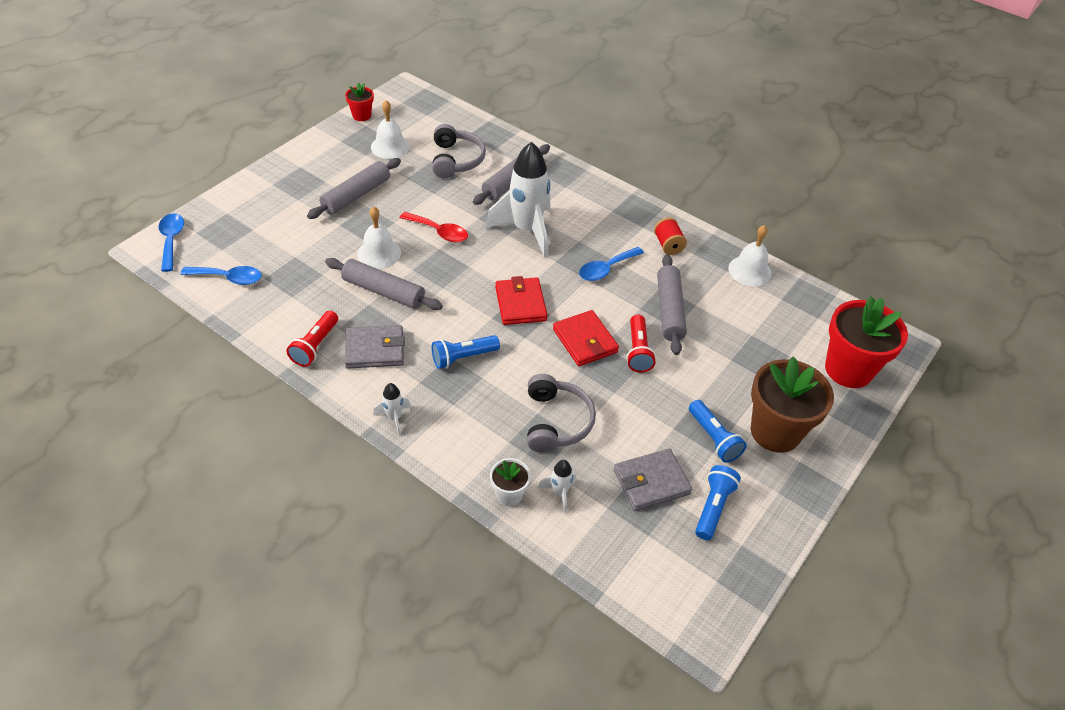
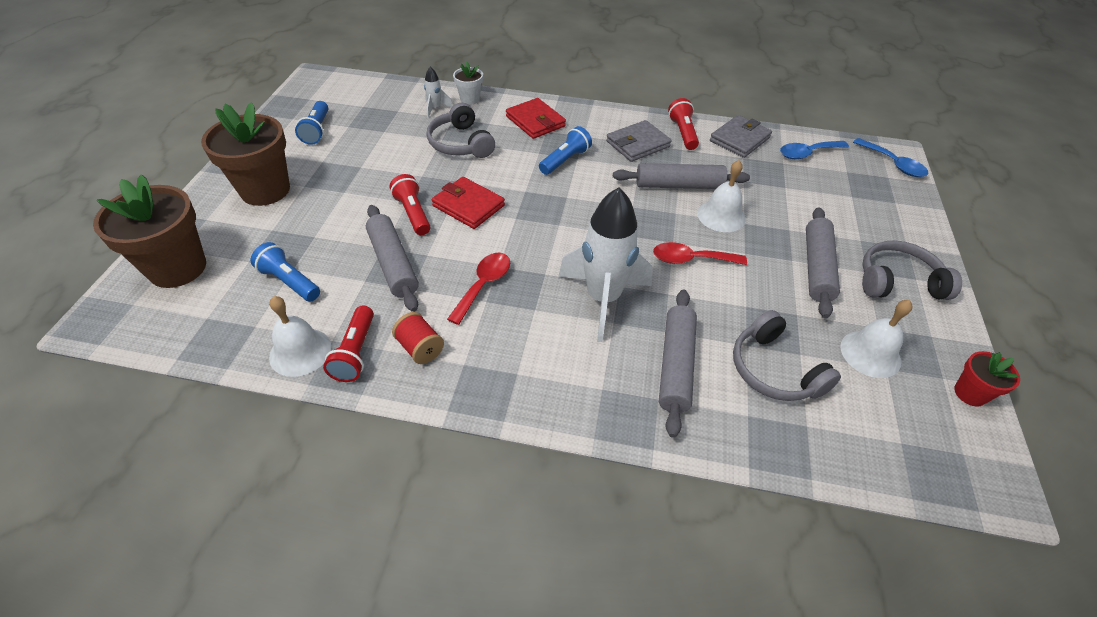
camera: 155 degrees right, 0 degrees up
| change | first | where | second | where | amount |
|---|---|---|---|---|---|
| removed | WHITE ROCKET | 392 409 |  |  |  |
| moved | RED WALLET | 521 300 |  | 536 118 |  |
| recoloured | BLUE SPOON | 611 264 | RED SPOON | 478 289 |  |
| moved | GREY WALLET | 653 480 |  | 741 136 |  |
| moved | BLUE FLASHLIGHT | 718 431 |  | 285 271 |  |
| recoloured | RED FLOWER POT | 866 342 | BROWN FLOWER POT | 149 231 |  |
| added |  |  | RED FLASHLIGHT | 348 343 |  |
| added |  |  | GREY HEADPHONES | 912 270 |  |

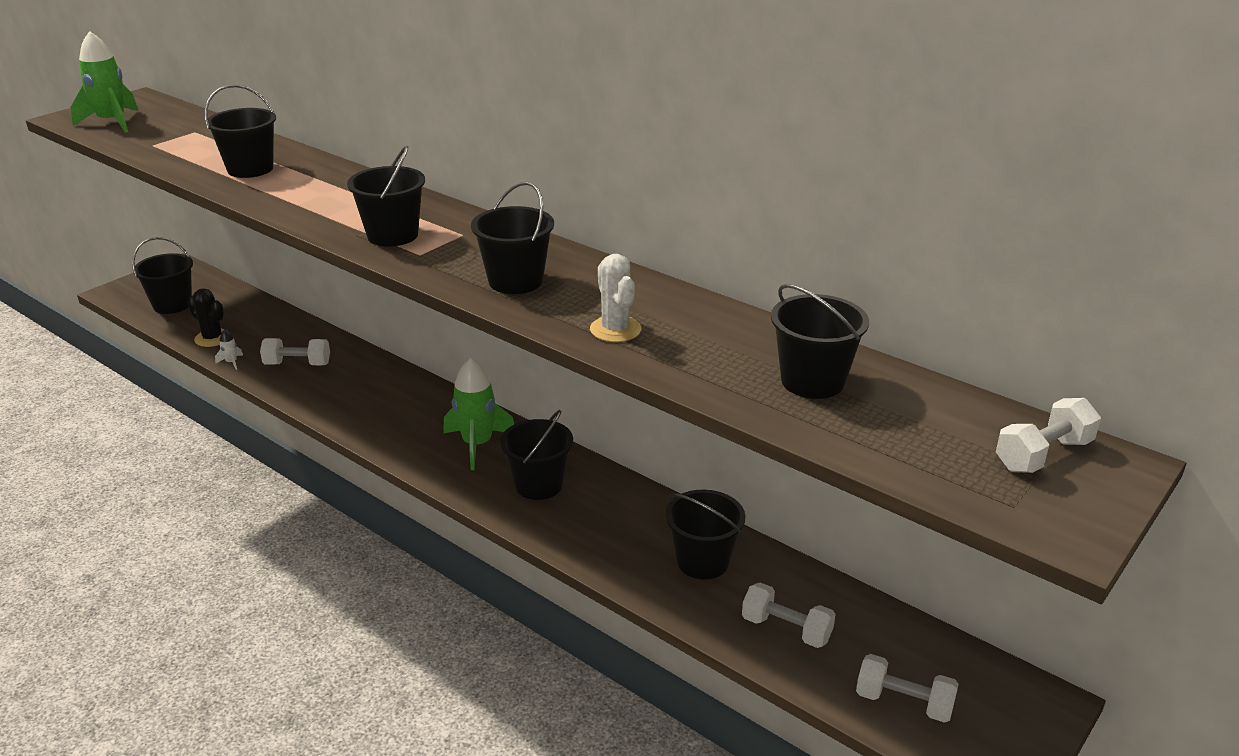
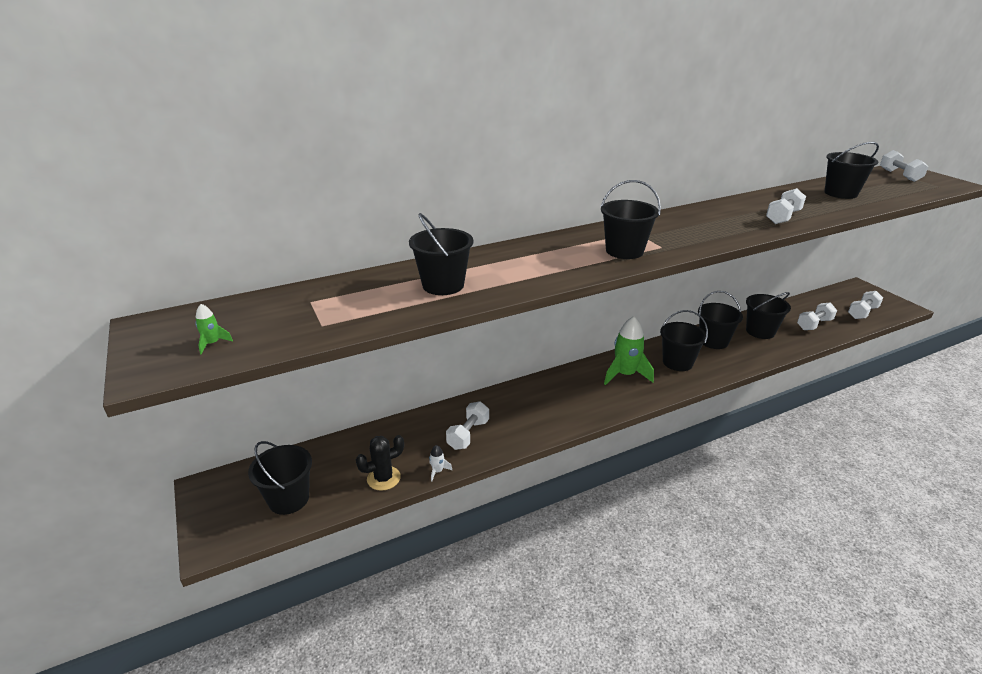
camera: 65 degrees left, 0 degrees up
| change | first | where | second | where | amount |
|---|---|---|---|---|---|
| resized | GREEN ROCKET | 105 82 |  | 214 329 | x0.42 |
| moved | BLACK BUCKET | 512 238 |  | 720 320 |  |
| replaced | WHITE CACTUS | 615 298 | WHITE DUMBBELL | 786 206 |  |

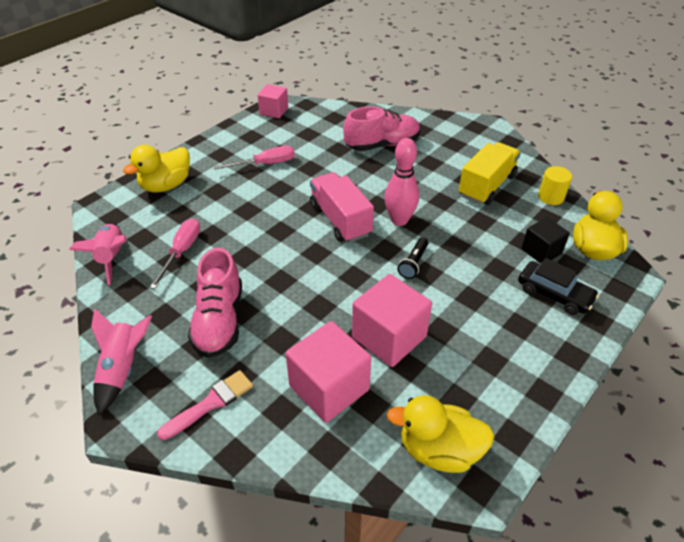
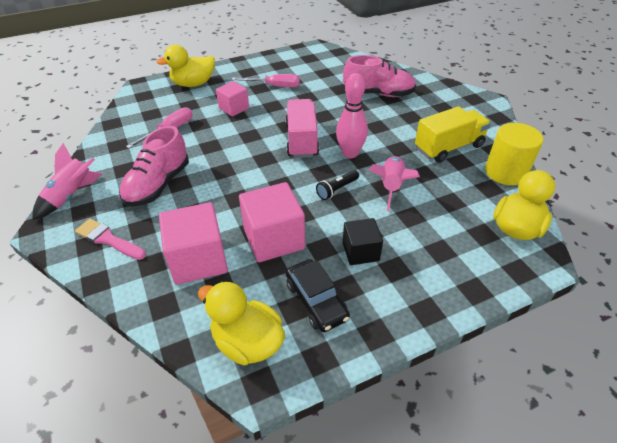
camera: 25 degrees right, 0 degrees up
| change | first | where | second | where | amount |
|---|---|---|---|---|---|
| moved | PINK ROCKET | 97 254 |  | 394 183 |  |
| turned | PINK BRUSH | 205 405 |  | 110 239 | 135 degrees counterclockwise |
| moved | PINK CUBE | 272 101 |  | 232 99 |  |
| moved | BLACK CAR | 558 286 |  | 318 295 |  |
| moved | BLACK CUBE | 545 240 |  | 363 241 |  |
| resized | YELLOW CYLINDER | 555 185 |  | 514 154 | x1.59 |

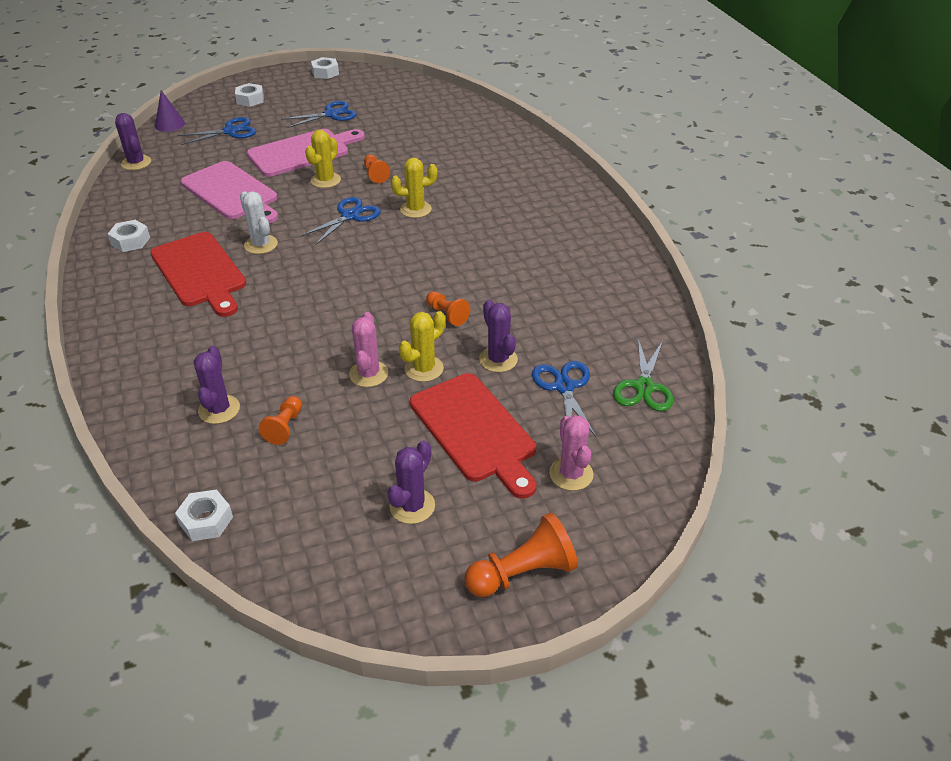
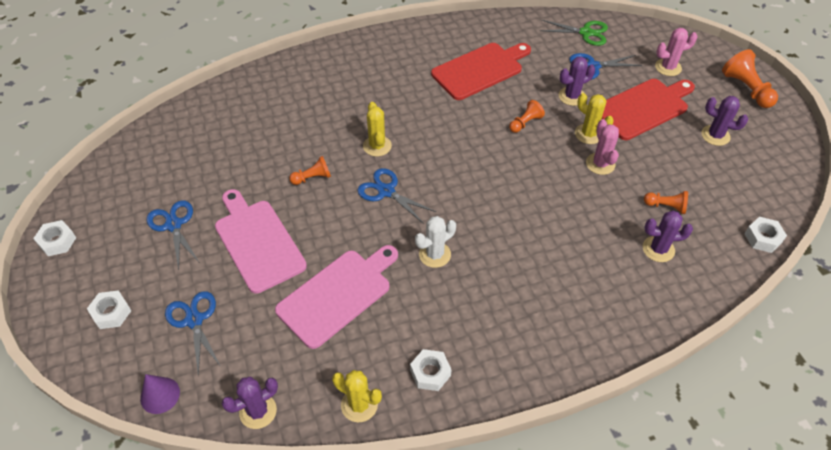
camera: 90 degrees left, 10 degrees up
| change | first | where | second | where | amount |
|---|---|---|---|---|---|
| moved | RED CUTTING BOARD | 198 274 |  | 481 71 |  |
| moved | YELLOW CACTUS | 323 159 |  | 357 396 |  |
| turned | PINK CACTUS | 368 349 |  | 602 147 | 75 degrees clockwise |

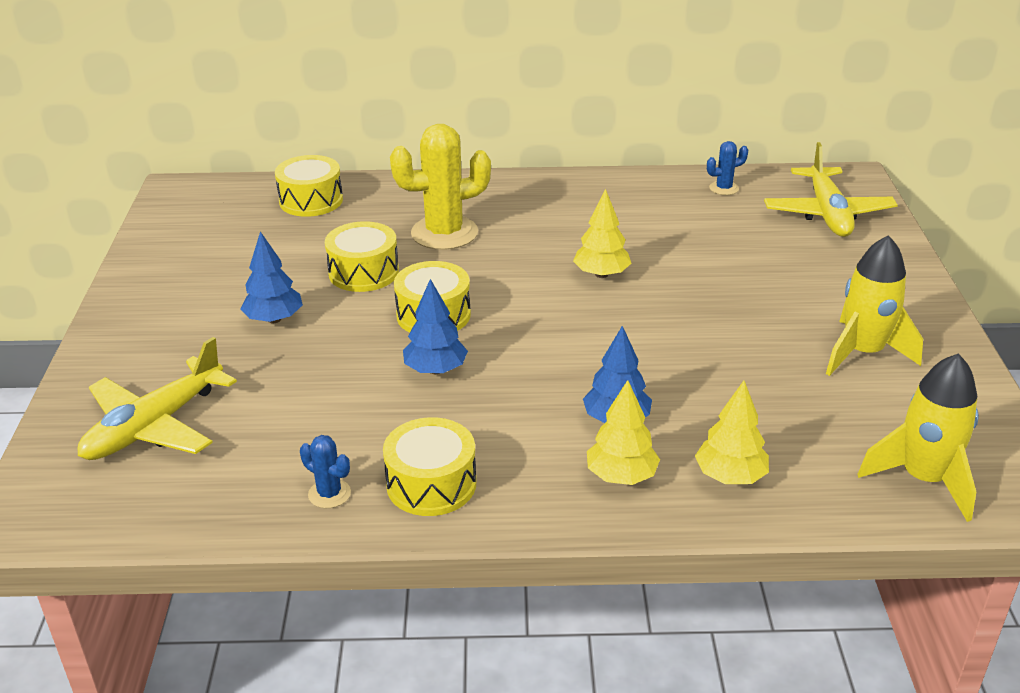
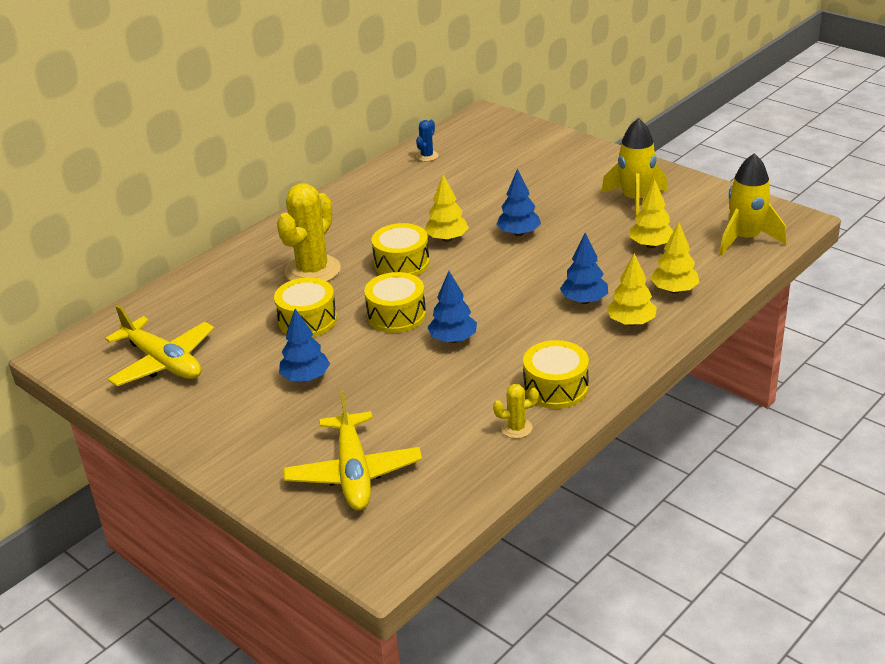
camera: 45 degrees left, 0 degrees up
| change | first | where | second | where | amount |
|---|---|---|---|---|---|
| moved | YELLOW DRUM | 309 186 |  | 400 249 |  |
| recoloured | BLUE CACTUS | 325 471 | YELLOW CACTUS | 516 411 |  |
| moved | YELLOW PLANE | 831 189 |  | 159 345 |  |
| added |  |  | BLUE TREE | 519 202 |  |
| added |  |  | YELLOW TREE | 651 213 |  |

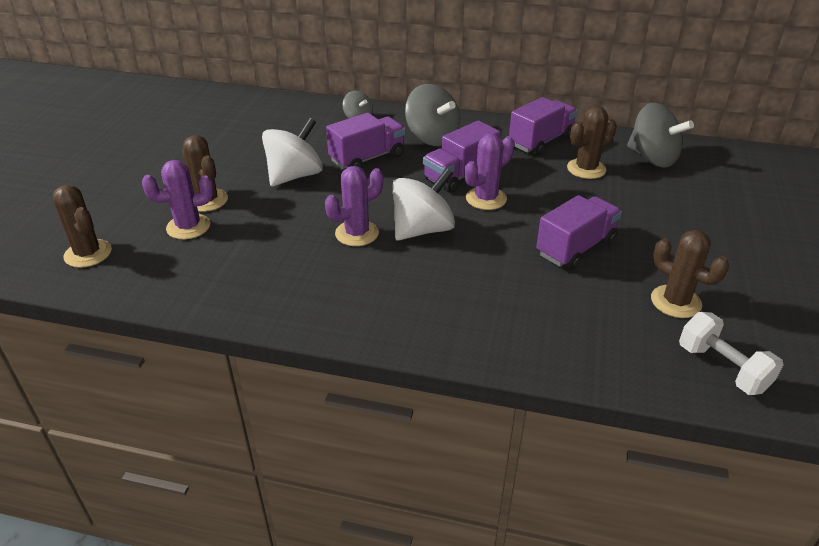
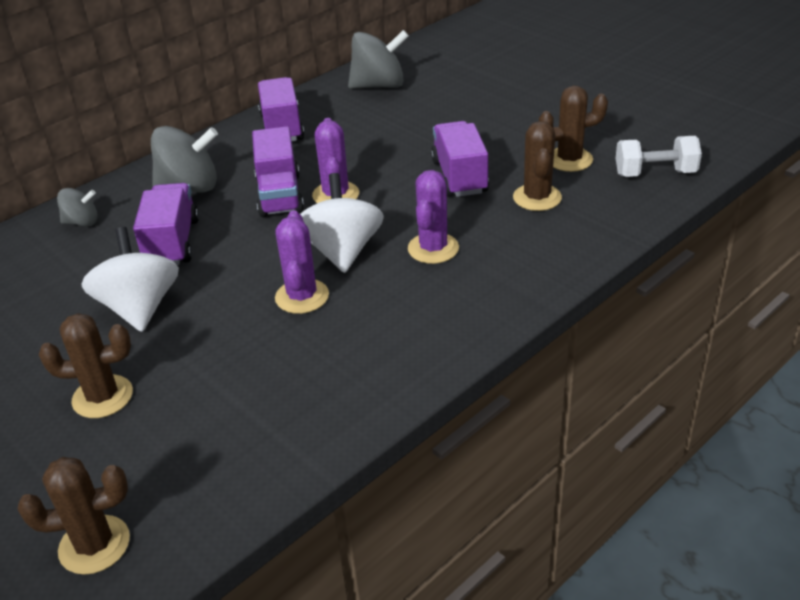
camera: 55 degrees left, 0 degrees up
| change | first | where | second | where | amount |
|---|---|---|---|---|---|
| moved | PURPLE CACTUS | 178 199 |  | 433 217 |  |
| moved | BROWN CACTUS | 592 142 |  | 537 166 |  |

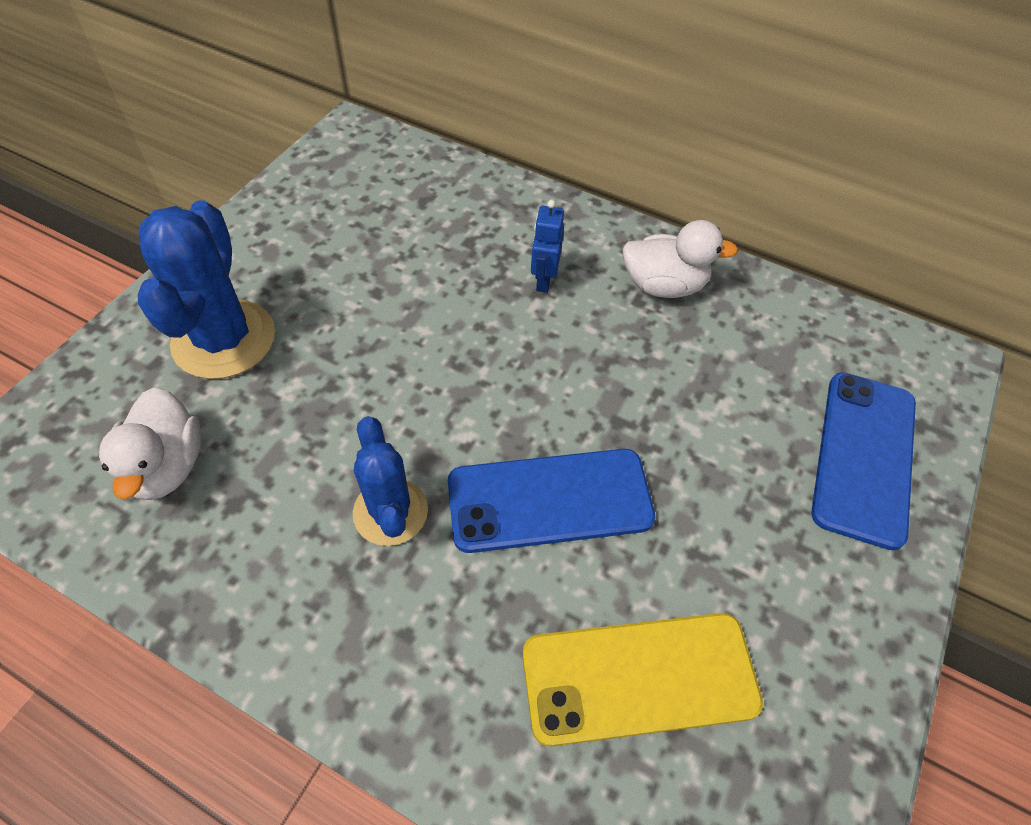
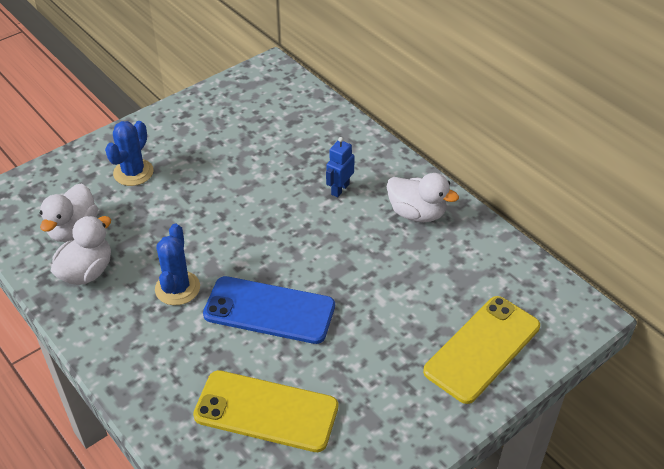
camera: 25 degrees right, 10 degrees down
| change | first | where | second | where | amount |
|---|---|---|---|---|---|
| resized | BLUE CACTUS | 206 289 |  | 129 153 | x0.64 |
| recoloured | BLUE PHONE | 863 461 | YELLOW PHONE | 481 350 |  |
| added |  |  | WHITE DUCK | 81 250 |  |

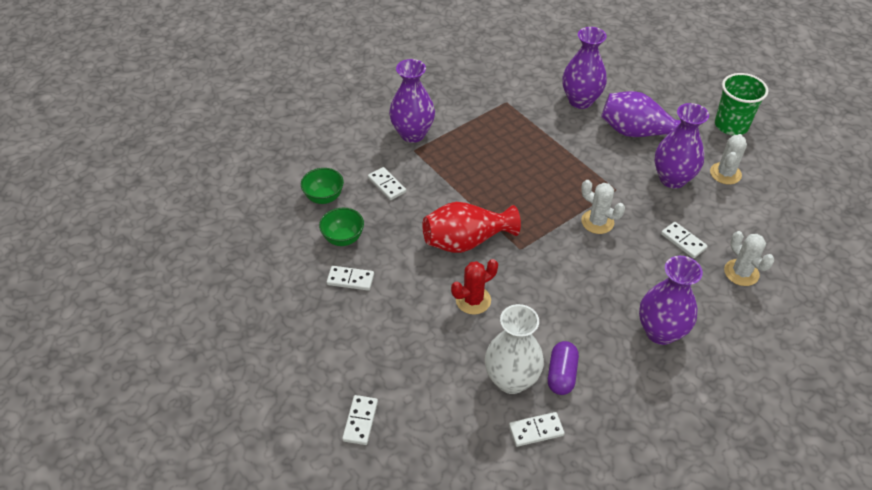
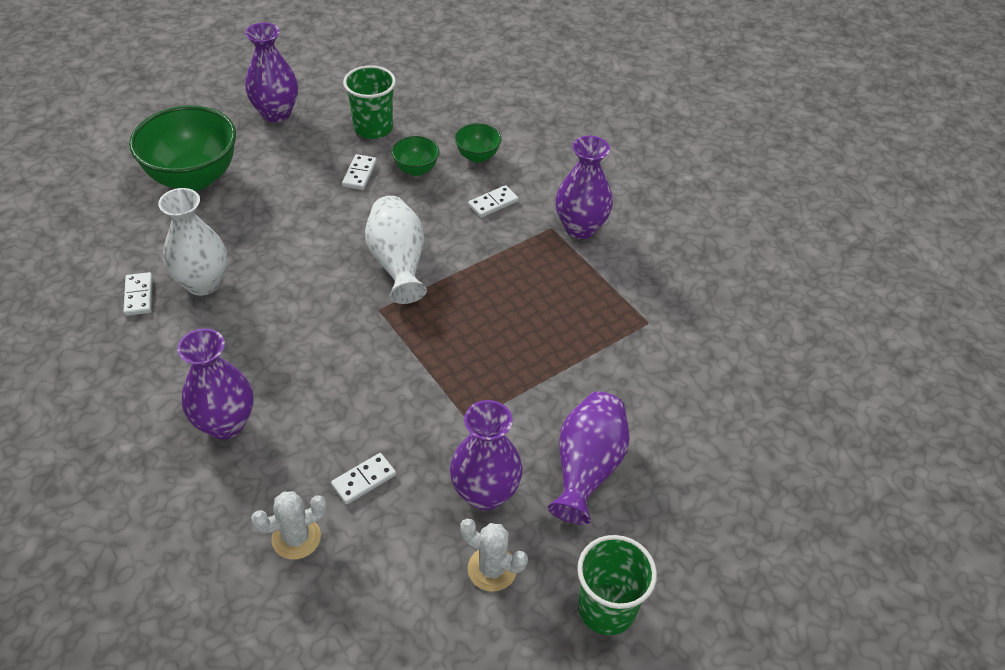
camera: 90 degrees right, 0 degrees up
| change | first | where | second | where | amount |
|---|---|---|---|---|---|
| replaced | WHITE DOMINO | 360 420 | GREEN BOWL | 182 148 |  |
| recoloured | RED VASE | 471 227 | WHITE VASE | 396 250 |  |
| removed | RED CACTUS | 474 287 |  |  |  |
| removed | PURPLE CAPSULE | 563 368 |  |  |  |
| moved | PURPLE VASE | 584 68 |  | 271 72 |  |
| removed | WHITE CACTUS | 603 207 |  |  |  |
| added |  |  | GREEN CUP | 369 102 |  |

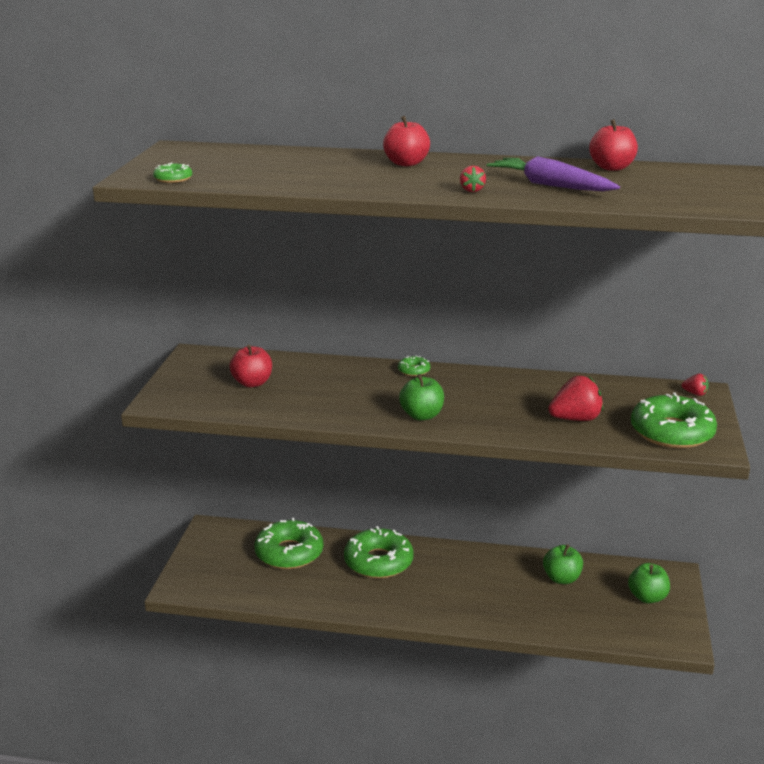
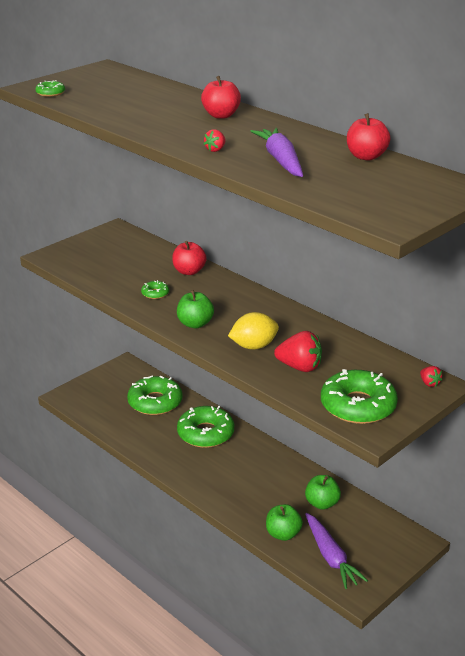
camera: 35 degrees right, 5 degrees up
| change | first | where | second | where | amount |
|---|---|---|---|---|---|
| moved | RED APPLE | 251 365 |  | 189 258 |  |
| moved | GREEN DONUT | 414 366 |  | 155 289 |  |
| moved | GREEN APPLE | 649 583 |  | 284 522 |  |
| added |  |  | YELLOW LEMON | 253 331 |  |
| added |  |  | PURPLE CARROT | 336 551 |  |

